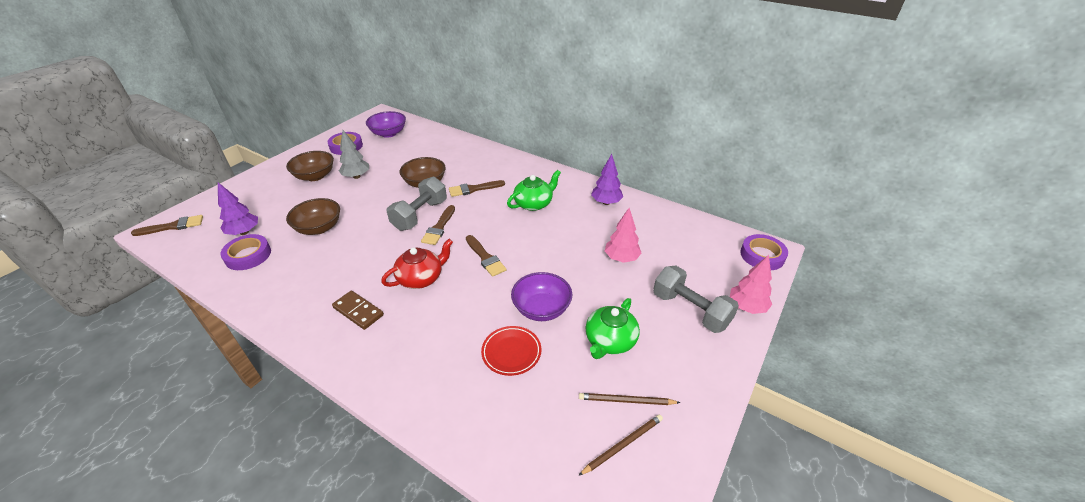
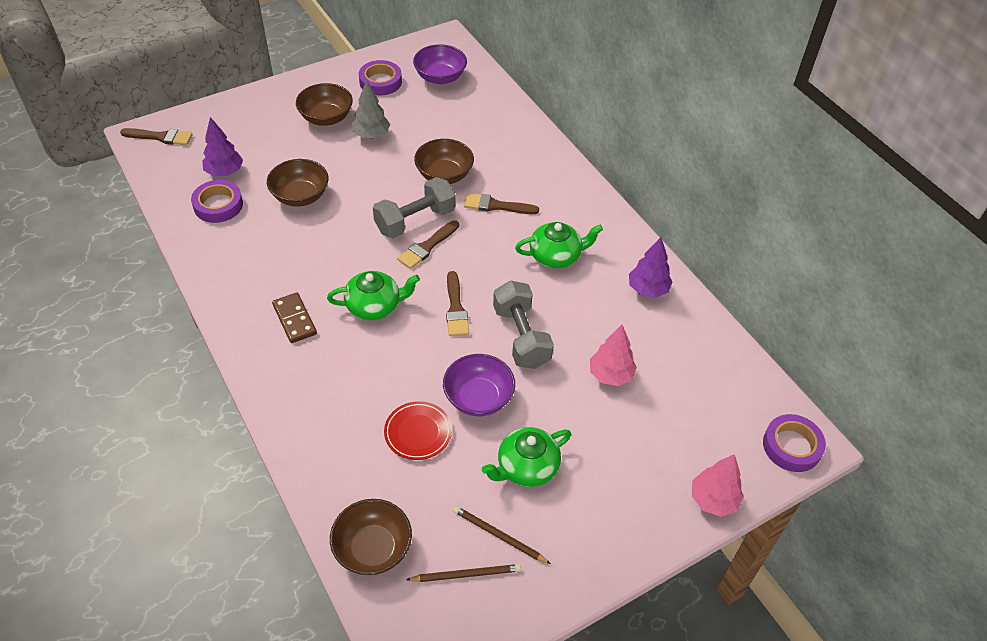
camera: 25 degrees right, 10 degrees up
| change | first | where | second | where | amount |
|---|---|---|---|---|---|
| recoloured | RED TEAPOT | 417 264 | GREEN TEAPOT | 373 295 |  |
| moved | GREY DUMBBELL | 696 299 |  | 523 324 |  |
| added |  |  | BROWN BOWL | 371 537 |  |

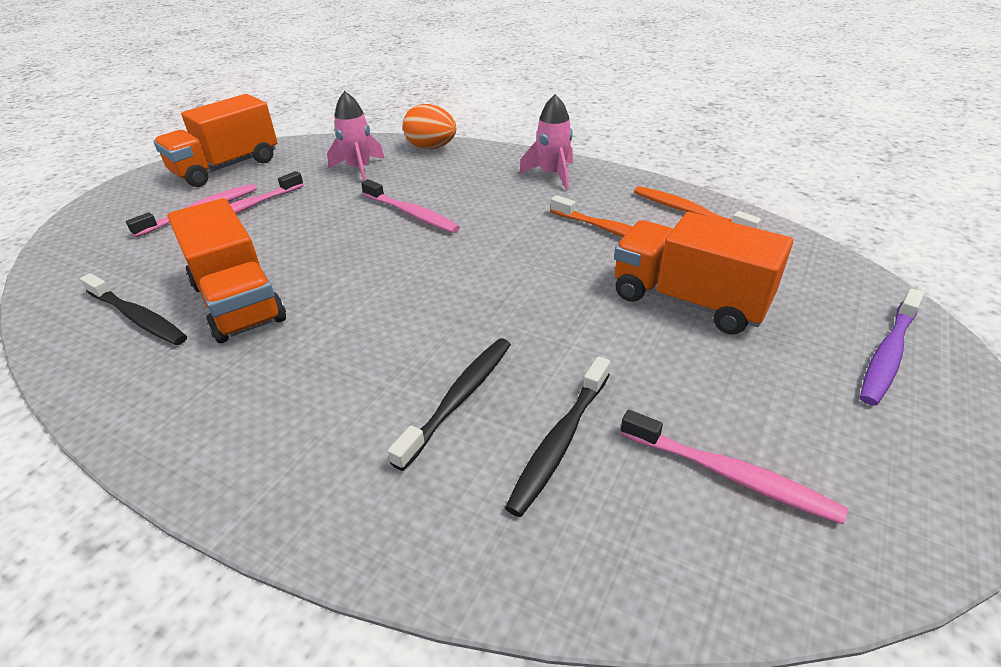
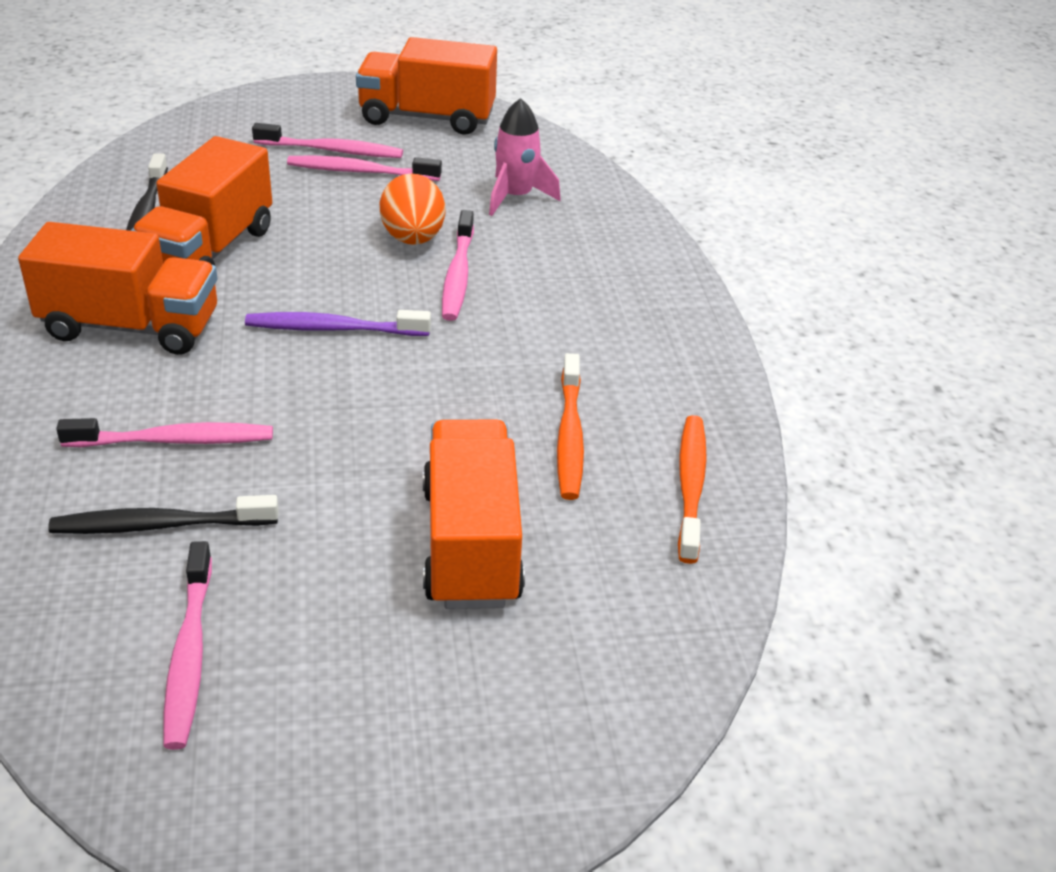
camera: 50 degrees right, 0 degrees up
| change | first | where | second | where | amount |
|---|---|---|---|---|---|
| recoloured | BLACK TOOTHBRUSH | 449 404 | PINK TOOTHBRUSH | 164 432 |  |
| moved | ORANGE EGG | 429 126 |  | 412 209 |  |
| removed | PINK ROCKET | 546 142 |  |  |  |
| moved | PURPLE TOOTHBRUSH | 892 347 |  | 338 323 |  |
| added |  |  | ORANGE TRUCK | 117 288 |  |

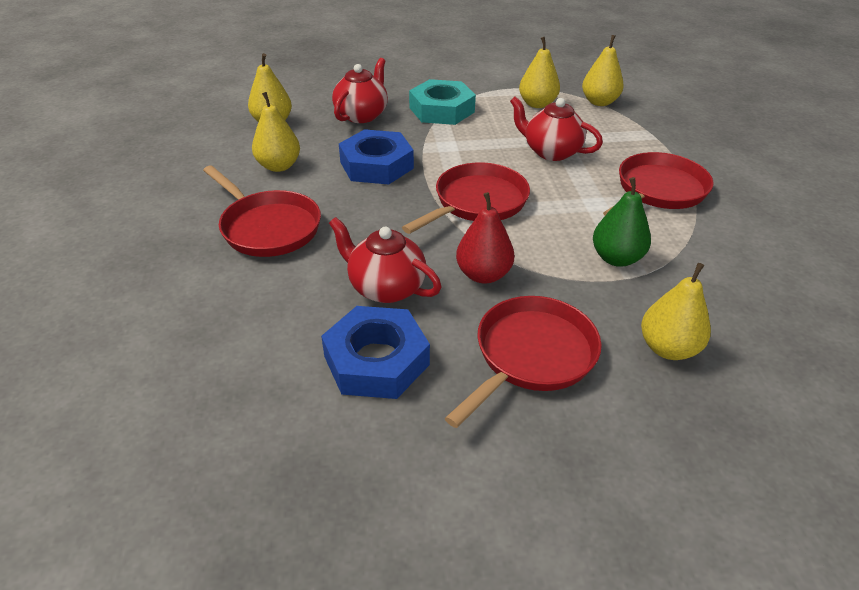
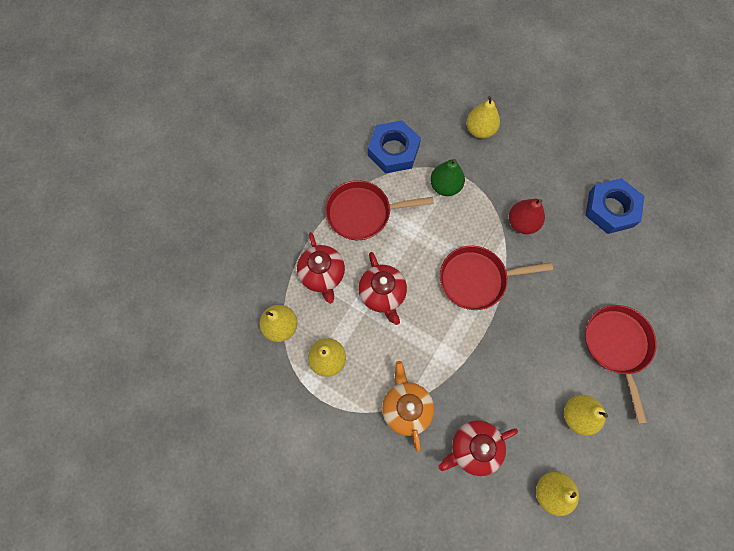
camera: 140 degrees left, 30 degrees up
| change | first | where | second | where | amount |
|---|---|---|---|---|---|
| moved | RED TEAPOT | 385 260 |  | 321 268 |  |
| moved | BLUE NUT | 376 156 |  | 394 147 |  |
| replaced | TURQUOISE NUT | 442 102 | ORANGE TEAPOT | 408 406 |  |
| removed | RED PAN | 523 362 |  |  |  |

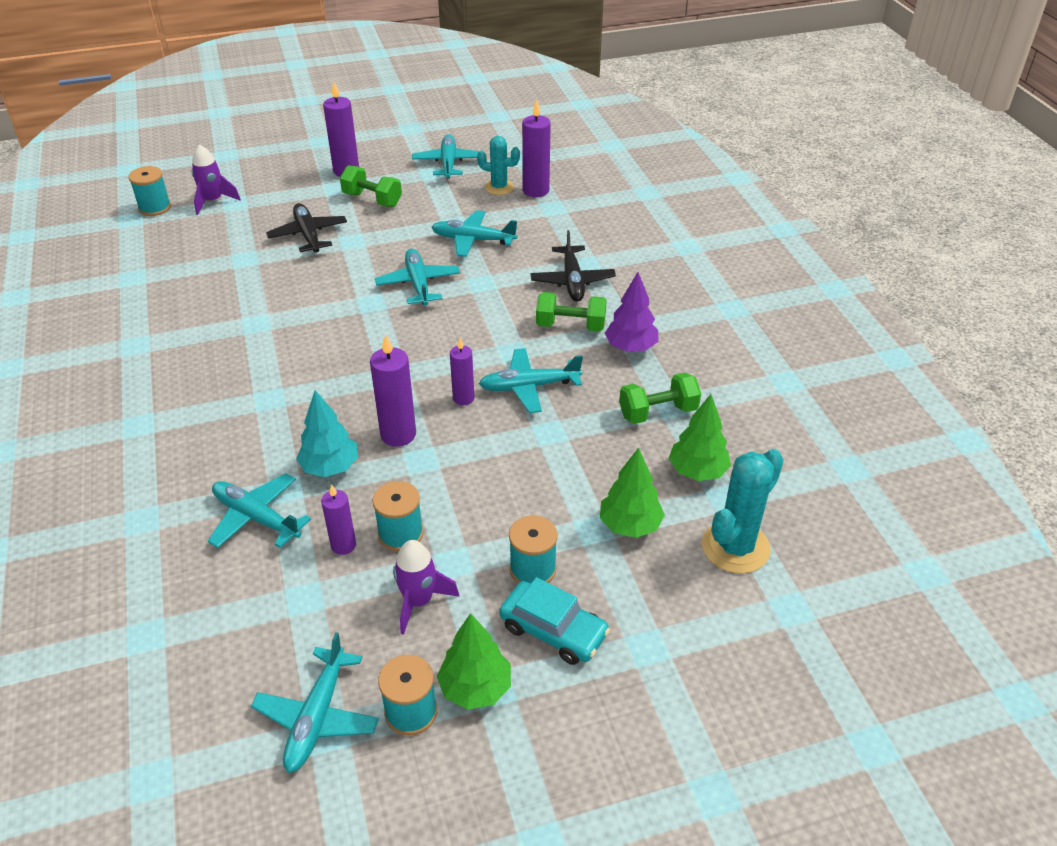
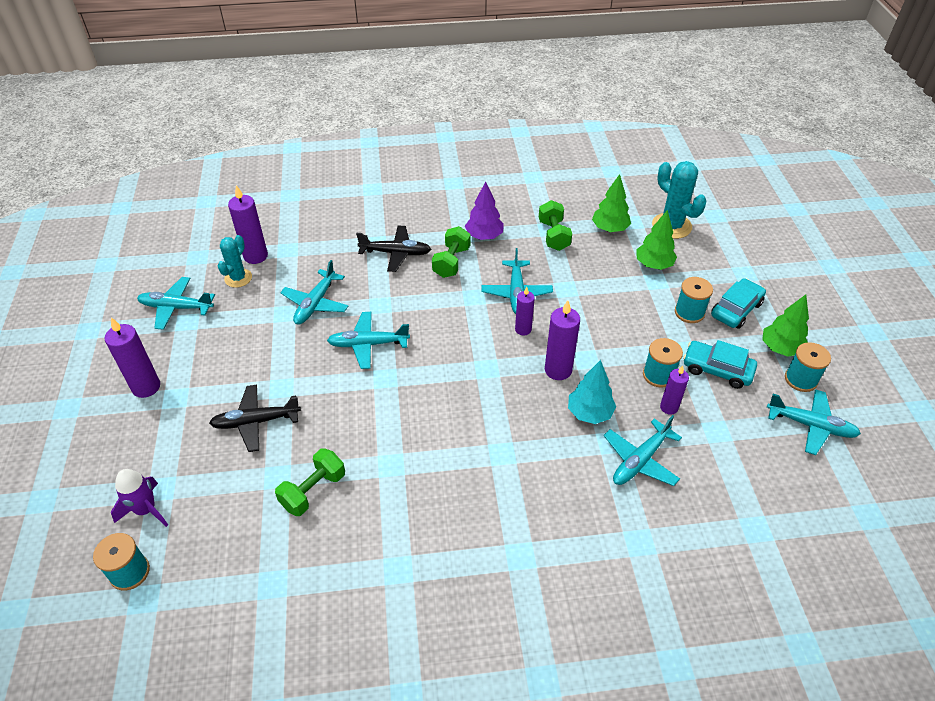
camera: 80 degrees left, 5 degrees up
| change | first | where | second | where | amount |
|---|---|---|---|---|---|
| moved | GREEN DUMBBELL | 371 186 |  | 310 482 |  |
| replaced | PURPLE ROCKET | 426 587 | TURQUOISE CAR | 720 364 |  |

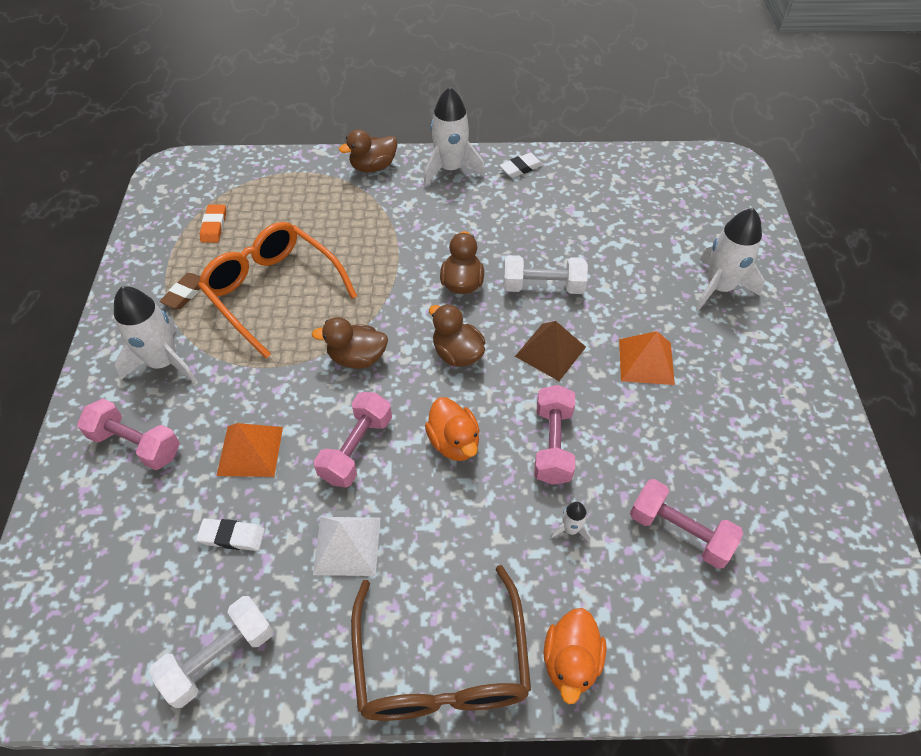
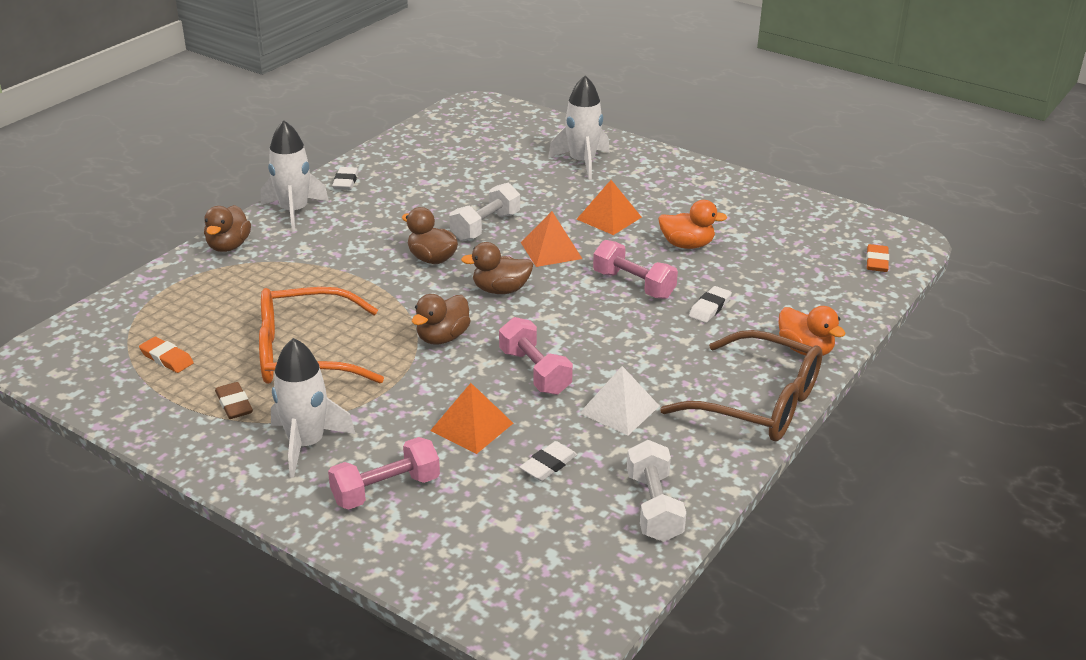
camera: 55 degrees left, 20 degrees down
| change | first | where | second | where | amount |
|---|---|---|---|---|---|
| moved | ORANGE DUCK | 452 429 |  | 692 224 |  |
| recoloured | BROWN PYRAMID | 550 351 | ORANGE PYRAMID | 551 239 |  |
| replaced | WHITE ROCKET | 571 522 | WHITE ERASER | 710 304 |  |
| removed | PINK DUMBBELL | 686 524 |  |  |  |
| added |  |  | ORANGE ERASER | 877 258 |  |

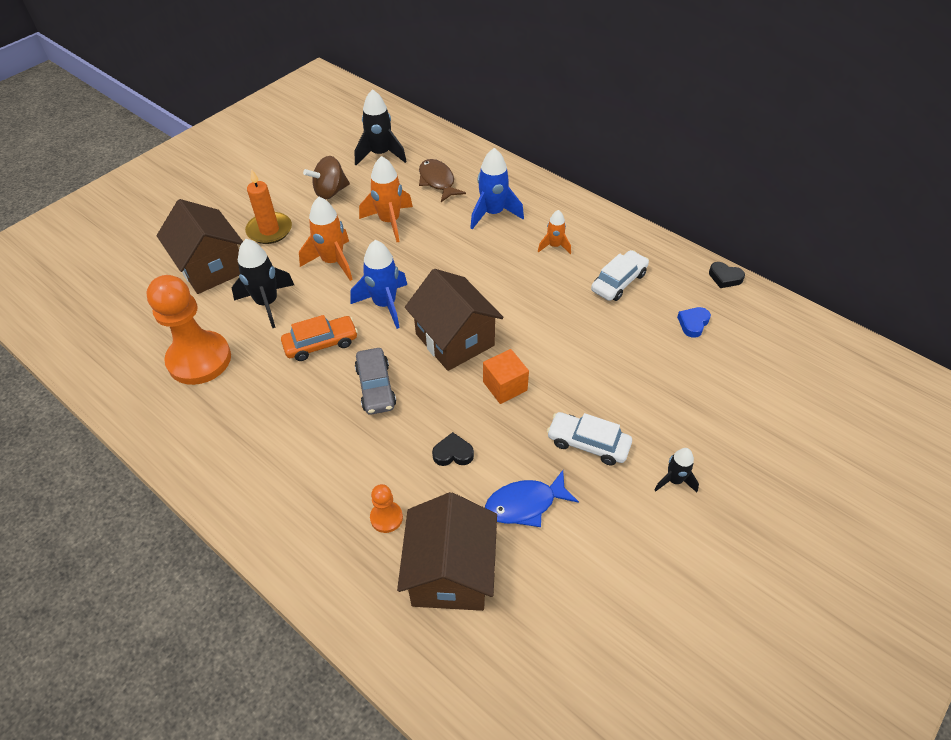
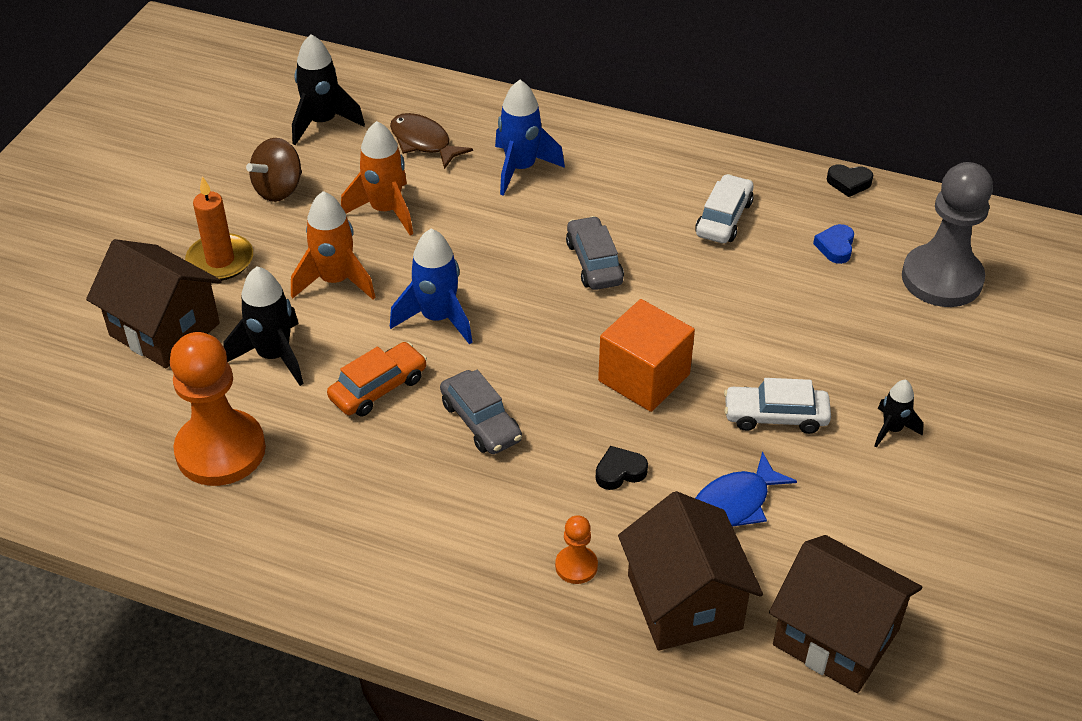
camera: 20 degrees left, 5 degrees down
| change | first | where | second | where | amount |
|---|---|---|---|---|---|
| moved | BROWN HOUSE | 454 320 |  | 845 614 |  |
| resized | ORANGE CUBE | 506 376 |  | 646 355 | x1.53 |
| removed | ORANGE ROCKET | 554 232 |  |  |  |
| added |  |  | GREY CAR | 595 253 |  |
| added |  |  | GREY PAWN | 947 234 |  |

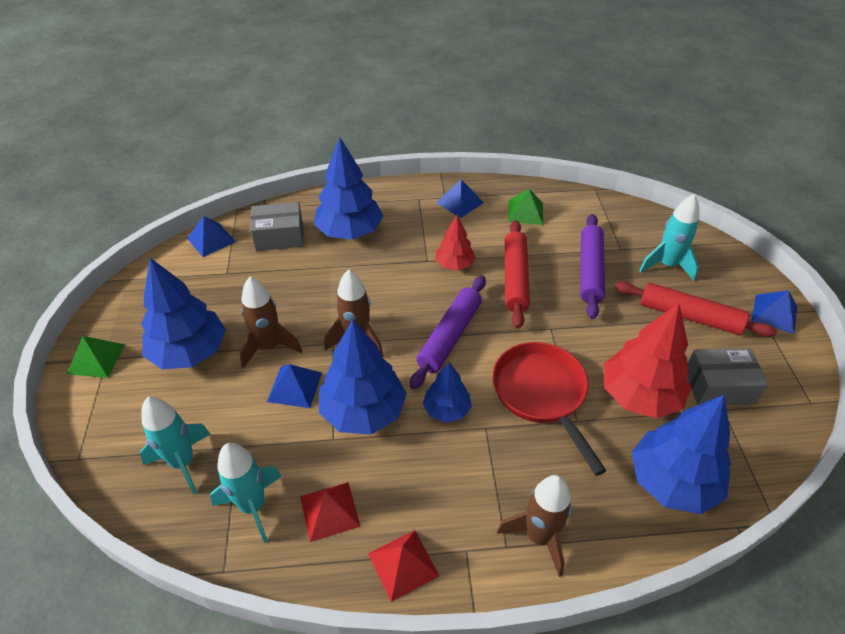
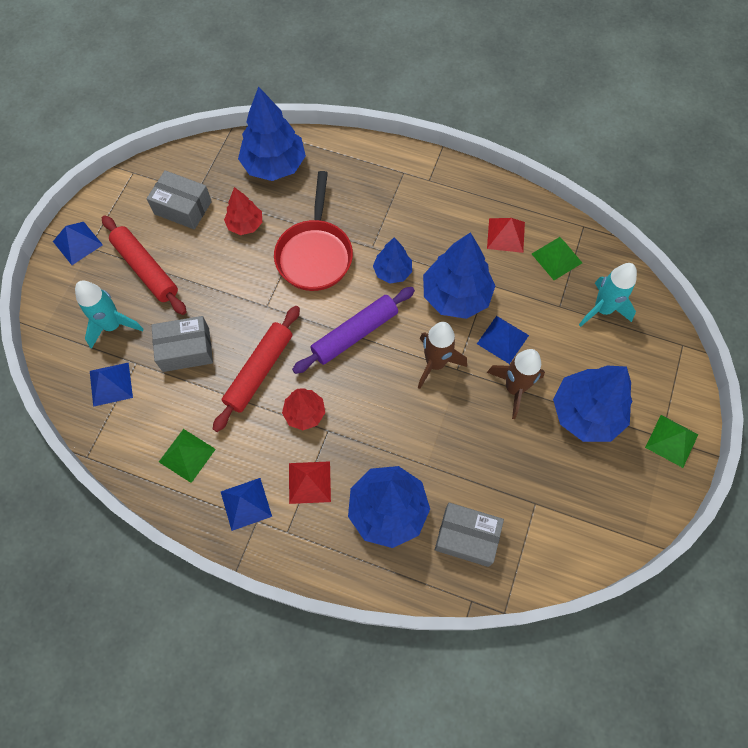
camera: 155 degrees left, 20 degrees up
| change | first | where | second | where | amount |
|---|---|---|---|---|---|
| moved | BLUE PYRAMID | 211 236 |  | 111 384 |  |
| replaced | TURQUOISE ROCKET | 246 493 | GREEN PYRAMID | 557 258 |  |
| moved | RED PYRAMID | 403 566 |  | 310 482 |  |
| removed | BROWN ROCKET | 534 526 |  |  |  |
| replaced | PURPLE ROLLING PIN | 592 266 | GREY BOX | 182 344 |  |
| resized | RED TREE | 647 361 |  | 243 211 | x0.56 |

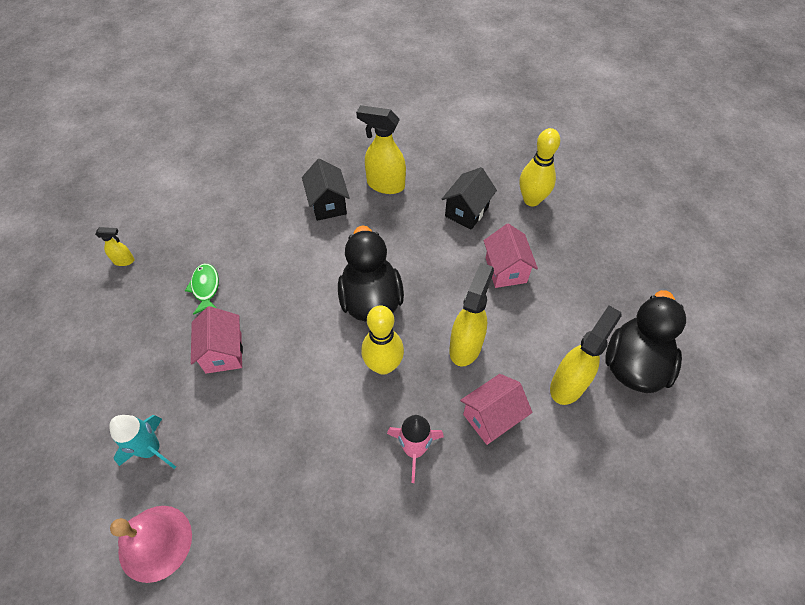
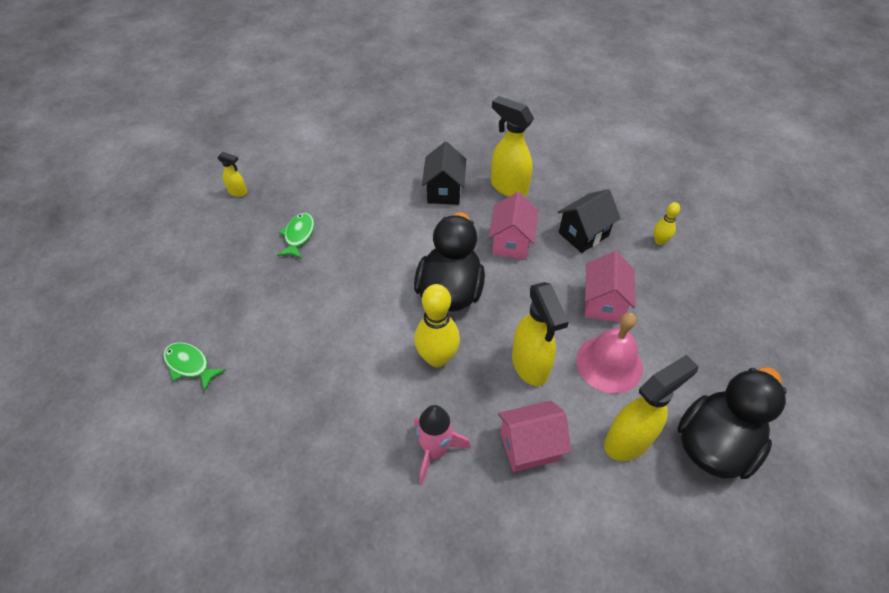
camera: 20 degrees right, 5 degrees down
| change | first | where | second | where | amount |
|---|---|---|---|---|---|
| replaced | TURQUOISE ROCKET | 142 442 | GREEN FISH | 194 367 |  |
| moved | PINK BELL | 151 544 |  | 609 352 |  |
| moved | PINK HOUSE | 217 340 |  | 513 225 |  |
| turned | YELLOW SPRAY BOTTLE | 471 315 |  | 540 334 | 120 degrees clockwise |
| resized | YELLOW BOWLING PIN | 539 167 |  | 667 223 | x0.53 |

